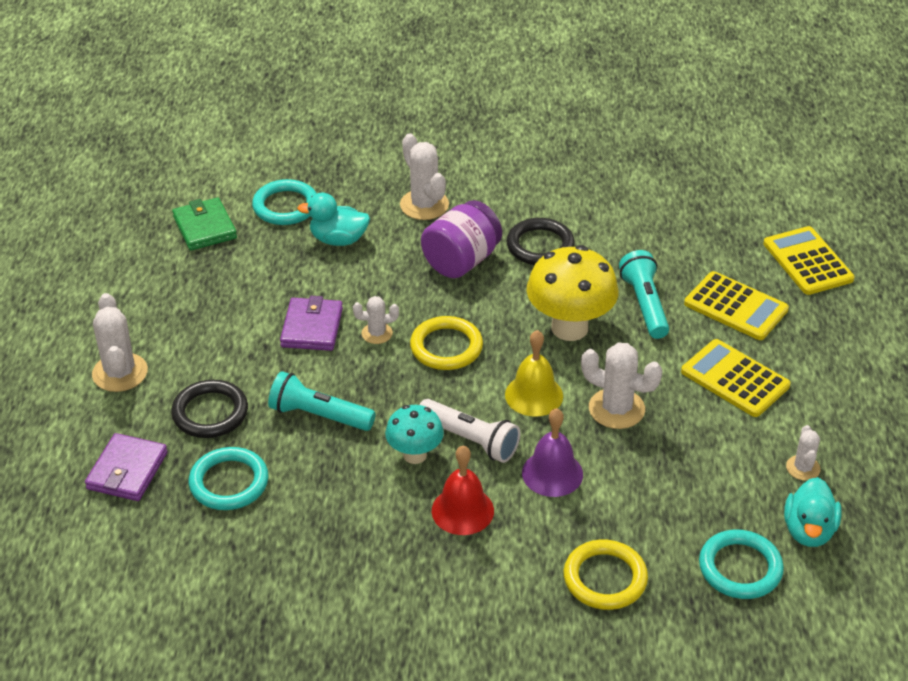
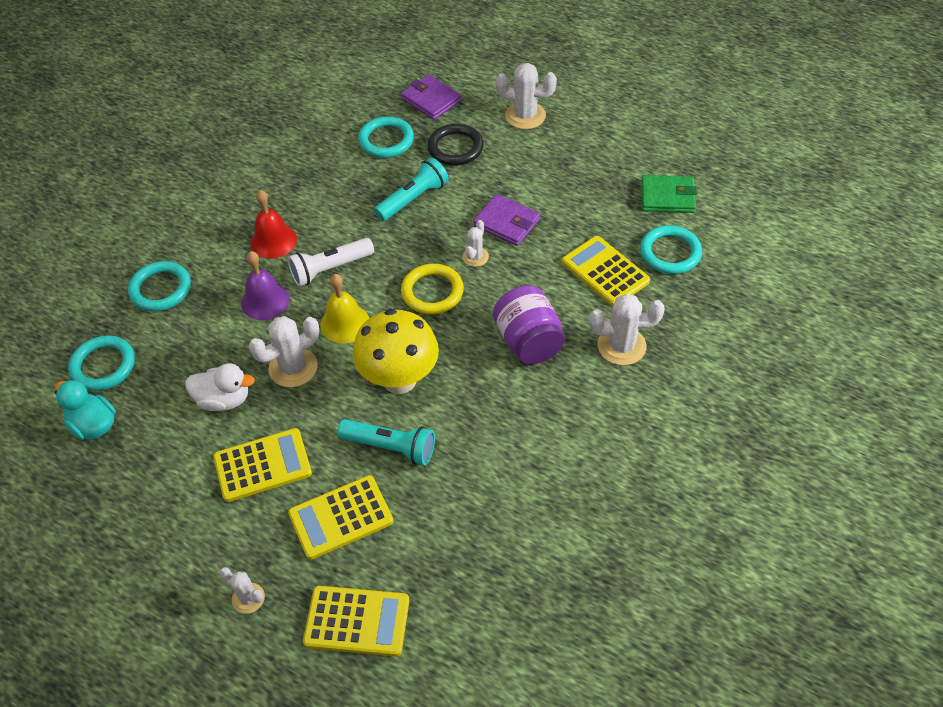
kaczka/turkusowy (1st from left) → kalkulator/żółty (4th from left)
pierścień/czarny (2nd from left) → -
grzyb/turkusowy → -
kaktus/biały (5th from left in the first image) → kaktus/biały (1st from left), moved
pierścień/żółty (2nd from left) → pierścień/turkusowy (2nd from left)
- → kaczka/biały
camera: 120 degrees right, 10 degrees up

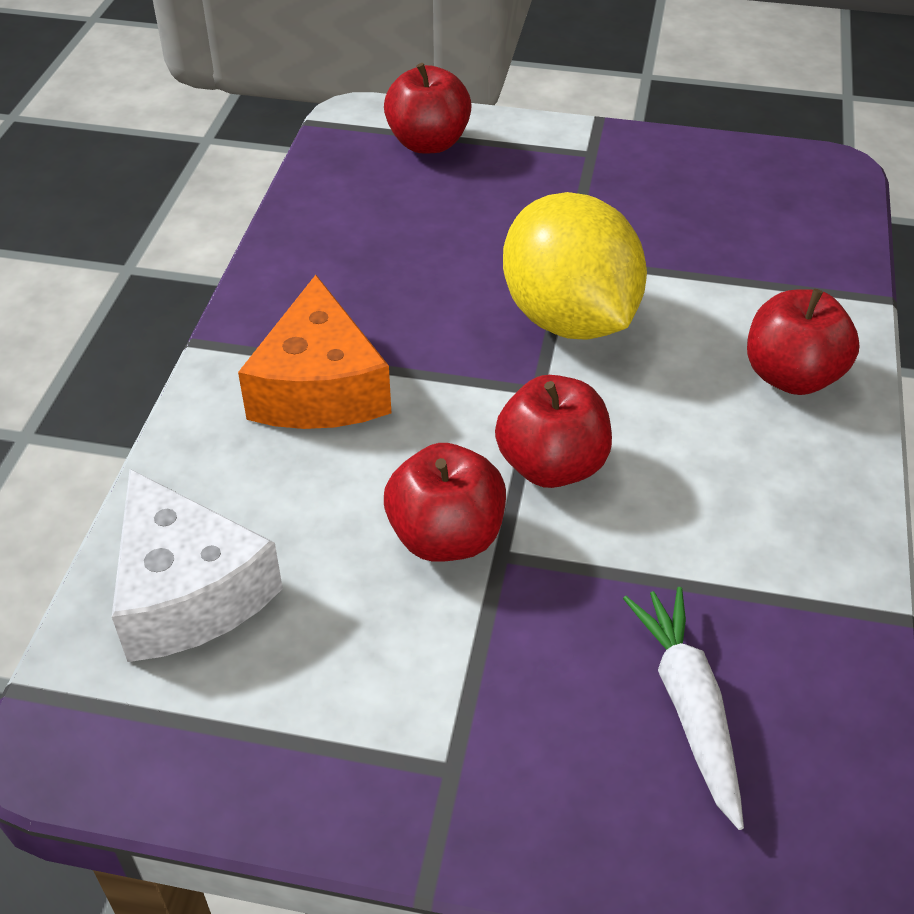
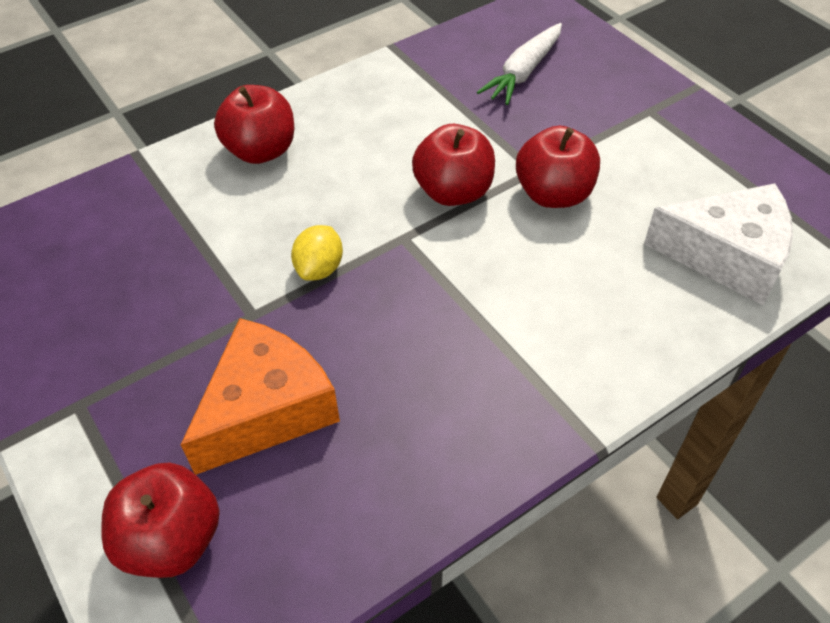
cytryna/żółty, x0.43
ser/pomarańczowy, moved
ser/biały, 90 degrees clockwise
camera: 135 degrees left, 5 degrees up

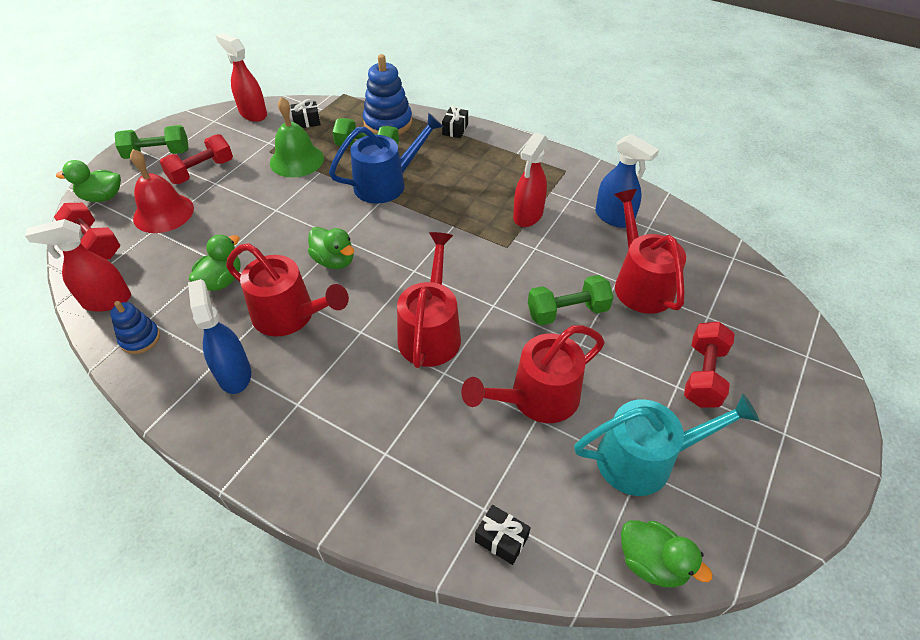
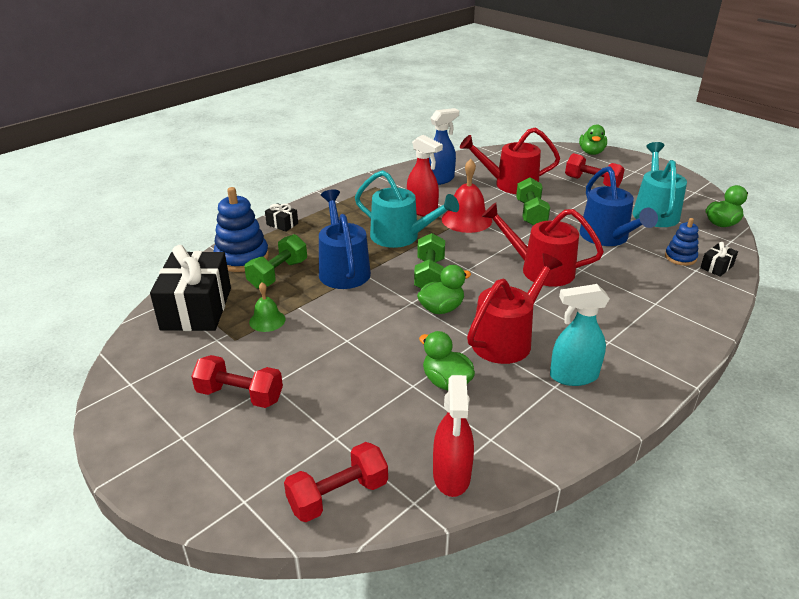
spryskiwacz/czerwony (2nd from left) → -
dzwonek/zielony, x0.57
prezent/czarny (1st from left), x2.35
hantel/zielony (1st from left in the first image) → hantel/zielony (2nd from left), moved
hantel/czerwony (2nd from left in the first image) → hantel/czerwony (1st from left), 45 degrees counterclockwise
dzwonek/czerwony, moved
kaczka/zielony (1st from left in the first image) → kaczka/zielony (3rd from left), moved
spryskiwacz/niebieski (1st from left) → spryskiwacz/turkusowy
zabawka nakładanka/niebieski (1st from left in the first image) → zabawka nakładanka/niebieski (2nd from left), moved
konewka/czerwony (3rd from left) → konewka/niebieski (2nd from left)
- → konewka/turkusowy (1st from left)
camera: 75 degrees left, 15 degrees down

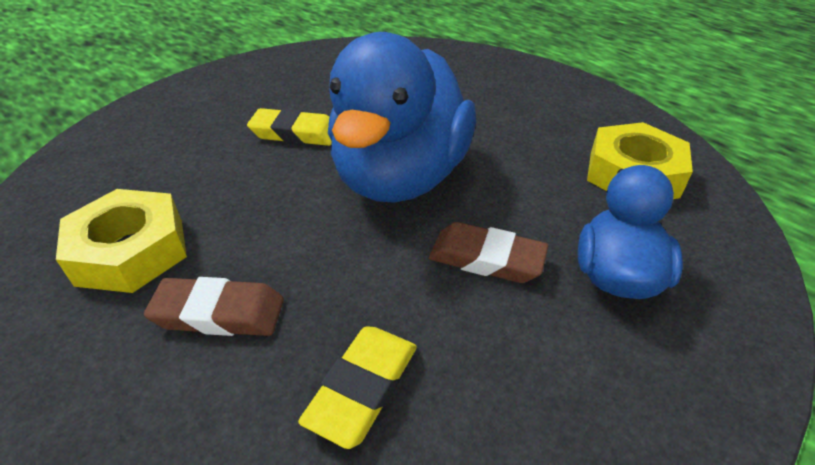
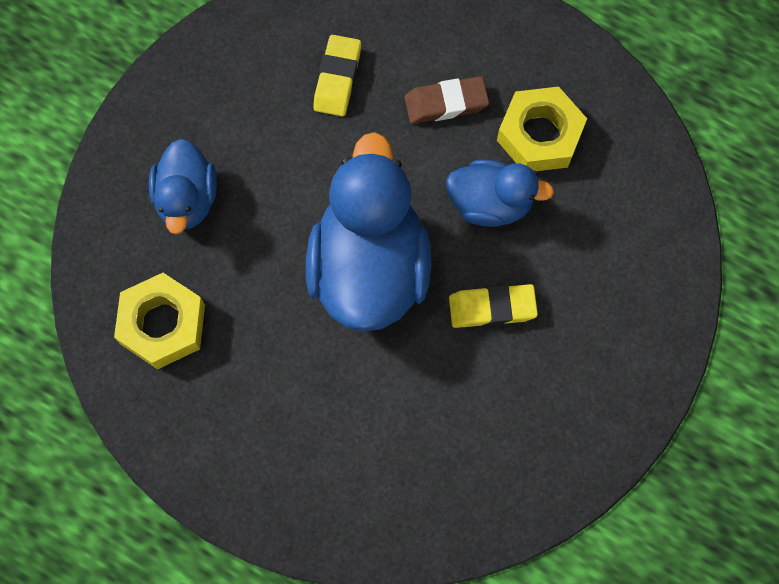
gumka do mazania/brązowy (2nd from left) → -
- → kaczka/niebieski (3rd from left)
camera: 165 degrees right, 30 degrees up

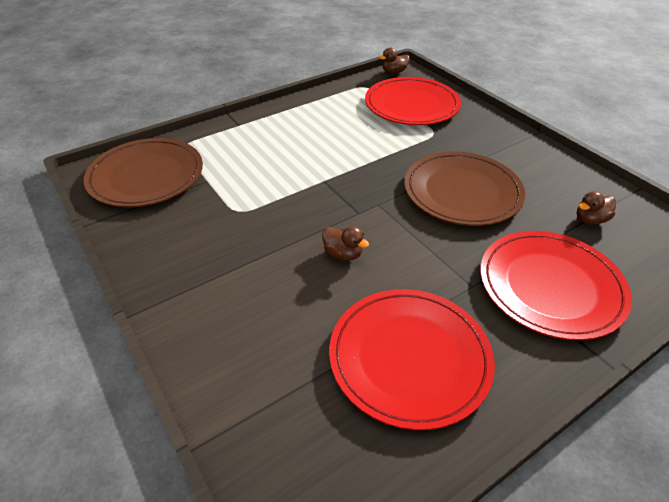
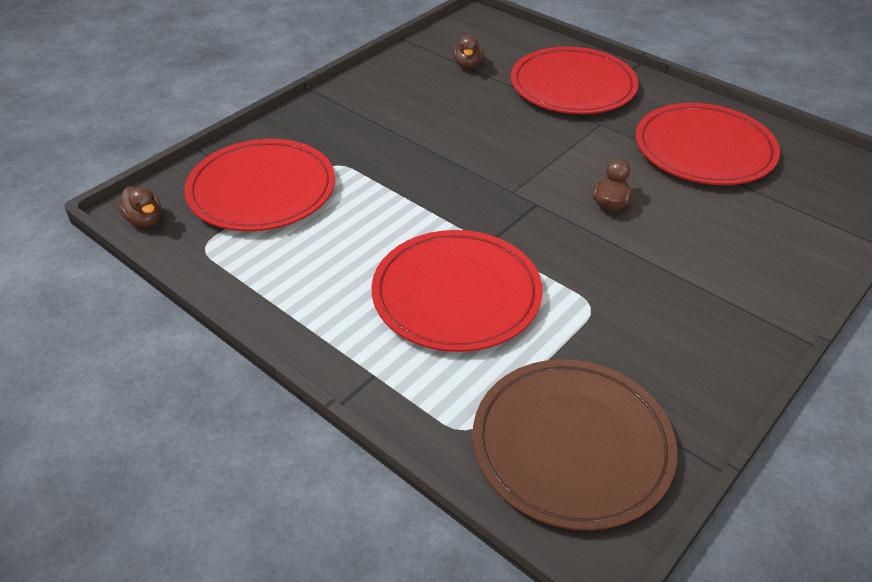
talerz/brązowy (2nd from left) → -
kaczka/brązowy (3rd from left in the first image) → kaczka/brązowy (2nd from left), 45 degrees clockwise
- → talerz/czerwony (2nd from left)
camera: 105 degrees left, 0 degrees up

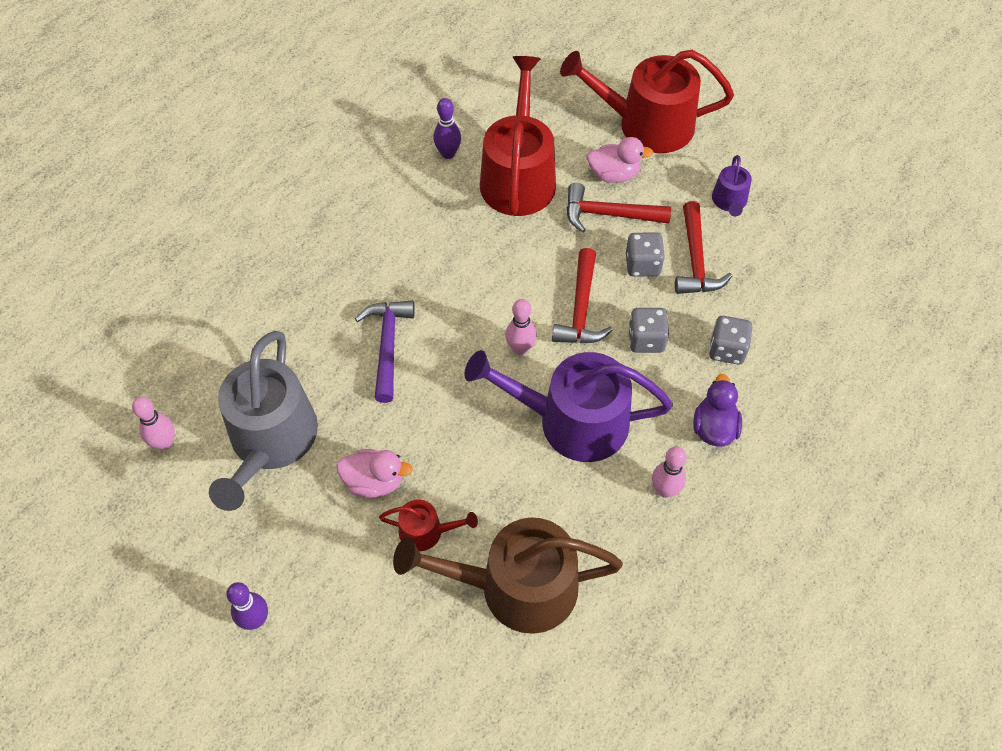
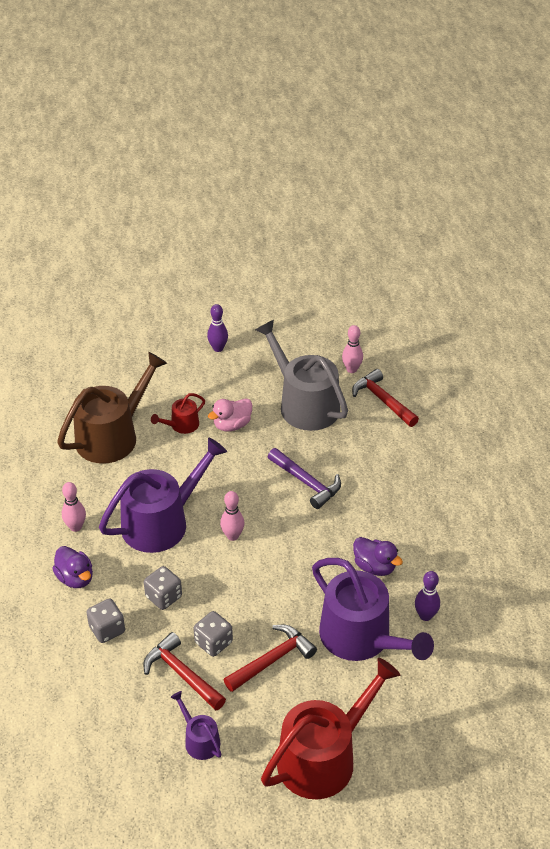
konewka/czerwony (2nd from left) → konewka/fioletowy (3rd from left)
kaczka/różowy (2nd from left) → -
młotek/czerwony (1st from left in the first image) → młotek/czerwony (3rd from left), moved
- → kaczka/fioletowy (2nd from left)
camera: 135 degrees right, 15 degrees down

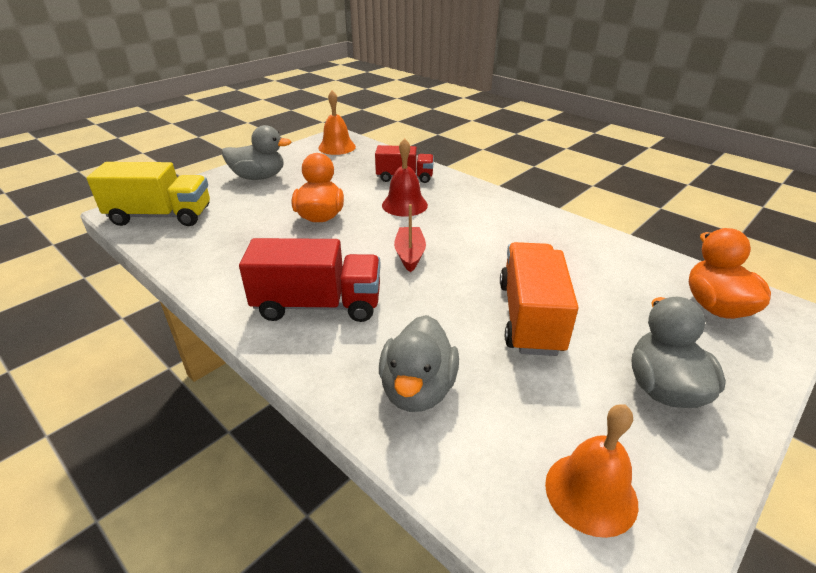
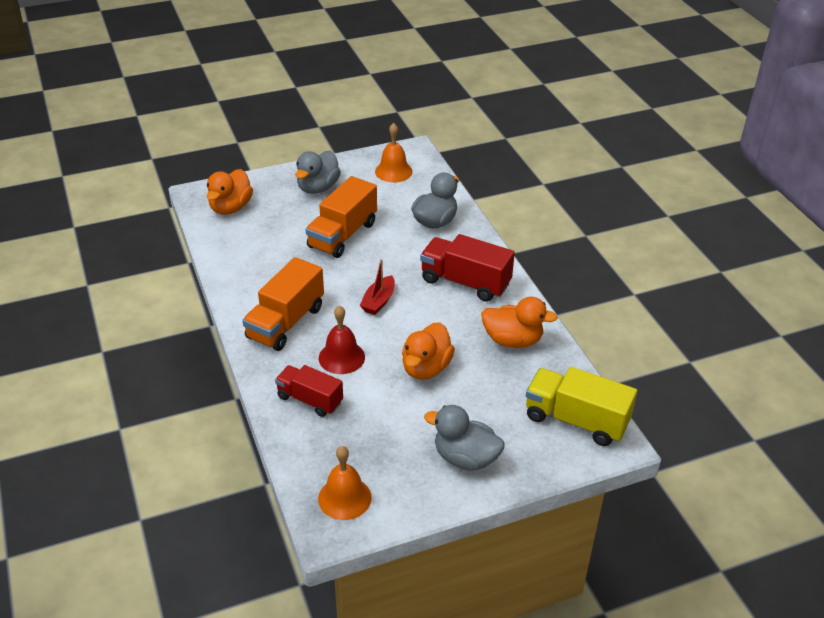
- → ciężarówka/pomarańczowy (1st from left)
- → kaczka/pomarańczowy (3rd from left)
camera: 155 degrees left, 5 degrees up

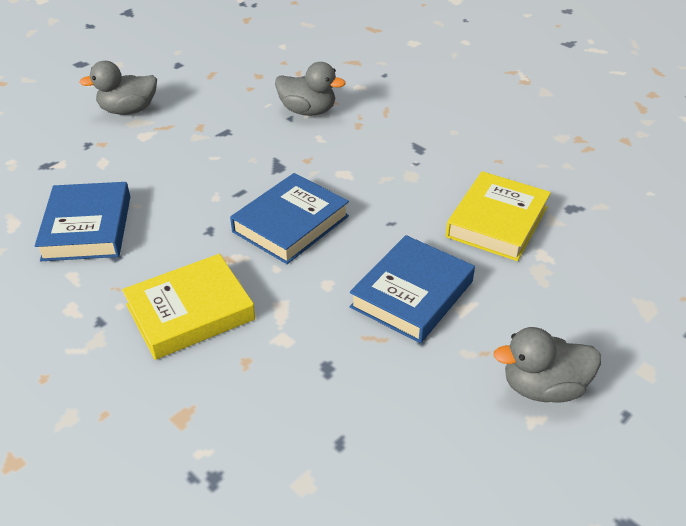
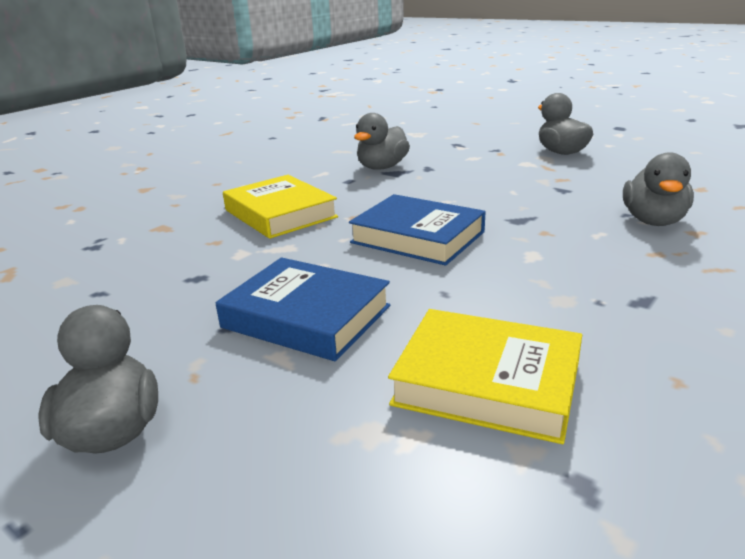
książka/niebieski (1st from left) → kaczka/szary (2nd from left)
camera: 85 degrees right, 15 degrees down

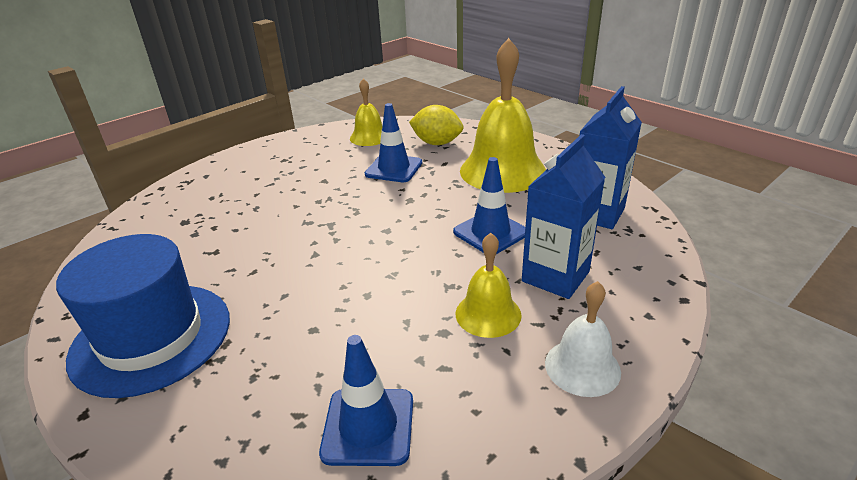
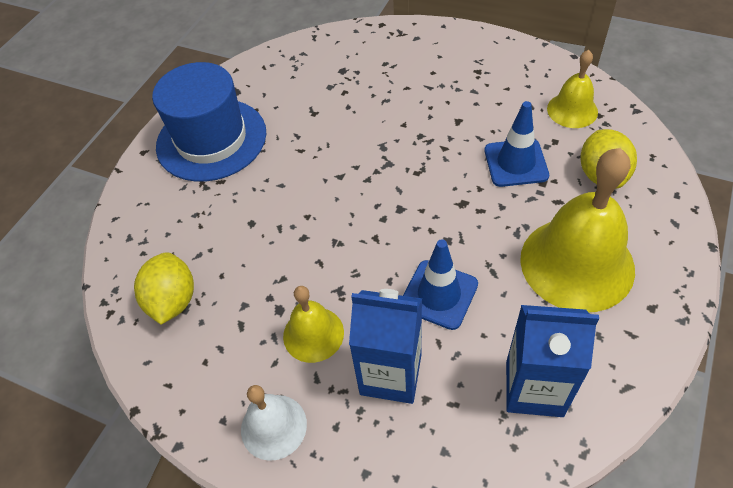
pachołek/niebieski (1st from left) → cytryna/żółty (1st from left)
camera: 70 degrees right, 20 degrees up

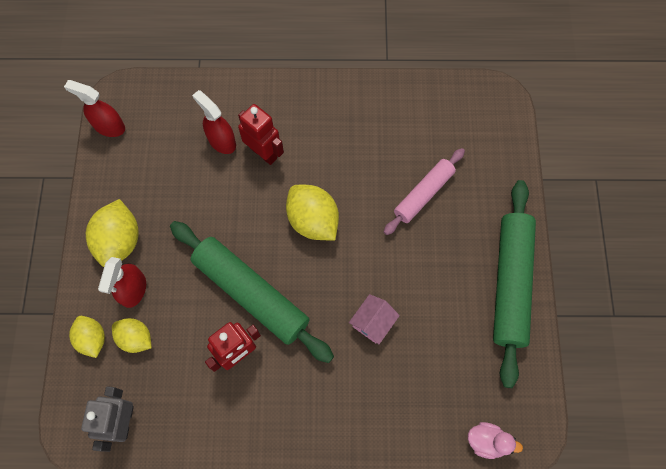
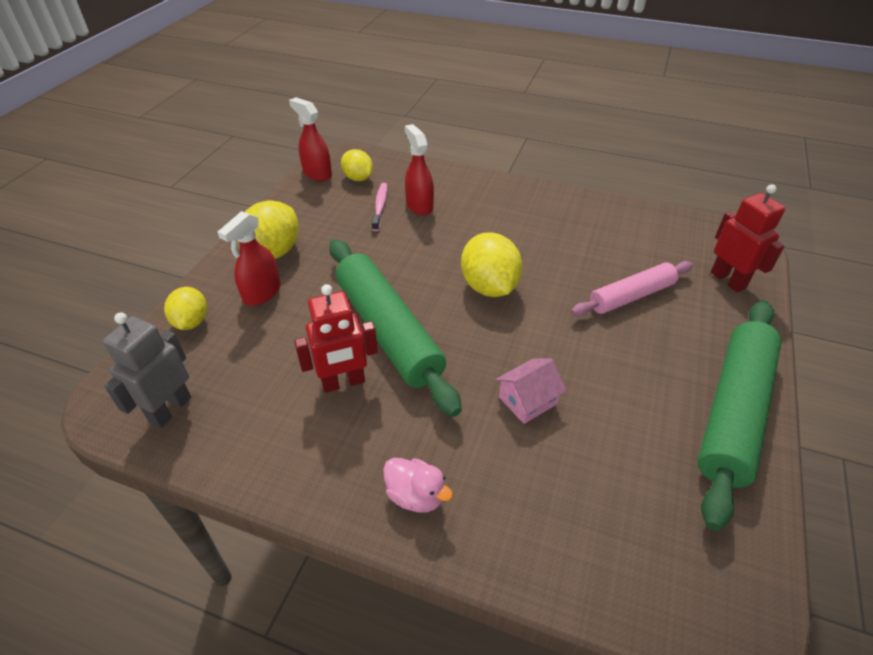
robot/czerwony (2nd from left), moved
cytryna/żółty (3rd from left), moved
kaczka/różowy, moved
- → szczoteczka do zębów/różowy
camera: 20 degrees right, 25 degrees down

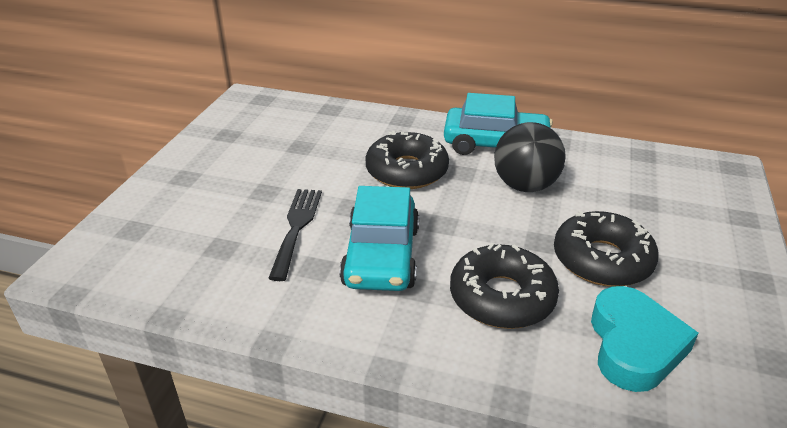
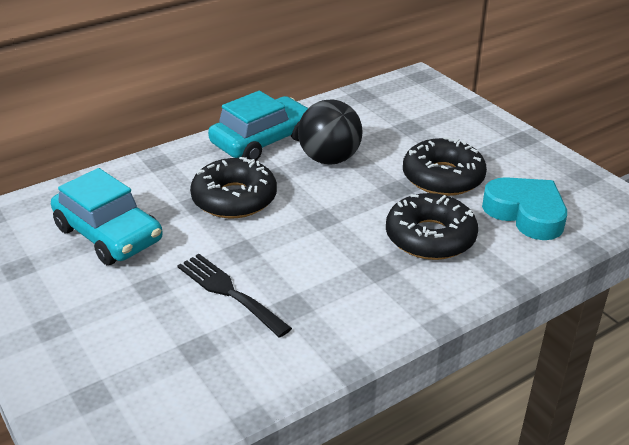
samochód/turkusowy (1st from left), moved
camera: 50 degrees left, 0 degrees up

